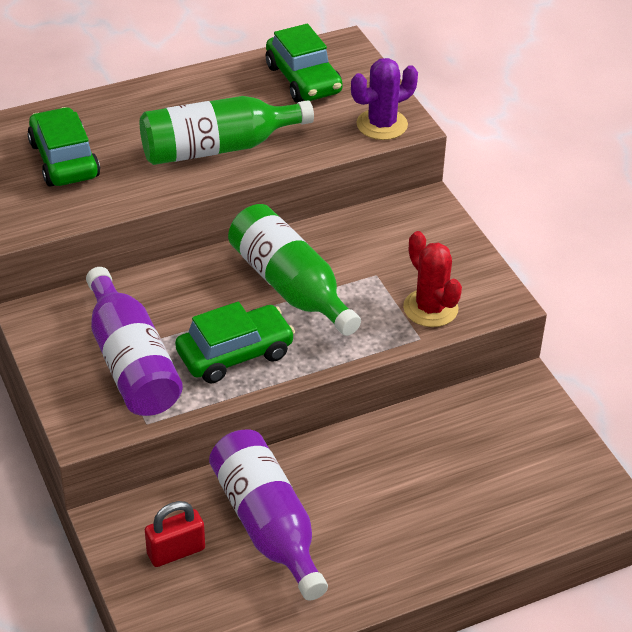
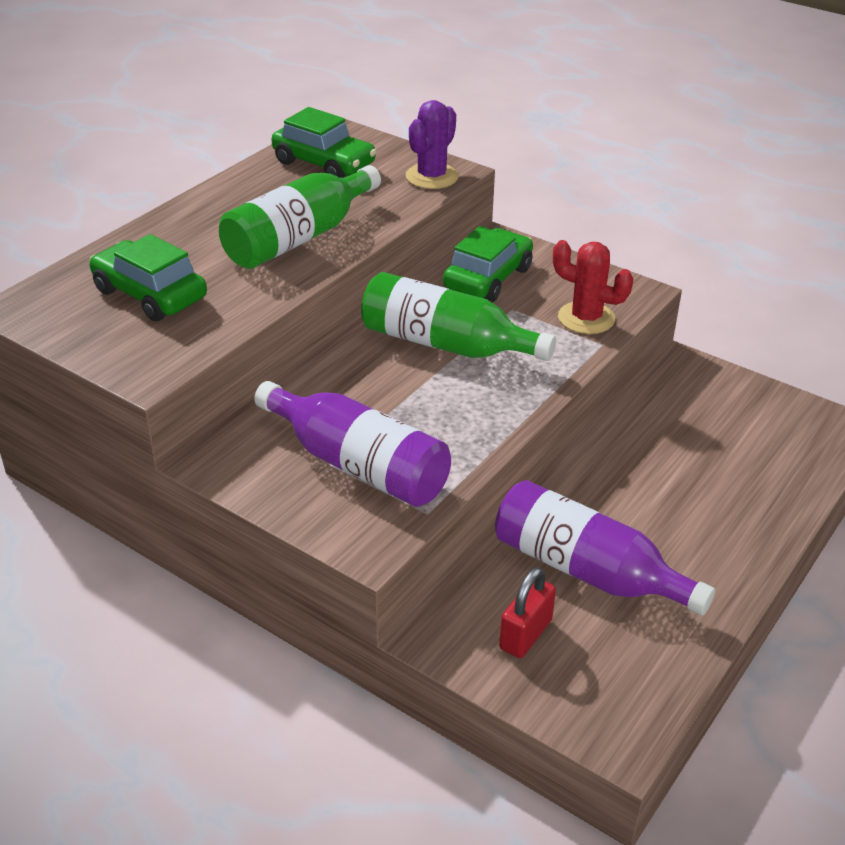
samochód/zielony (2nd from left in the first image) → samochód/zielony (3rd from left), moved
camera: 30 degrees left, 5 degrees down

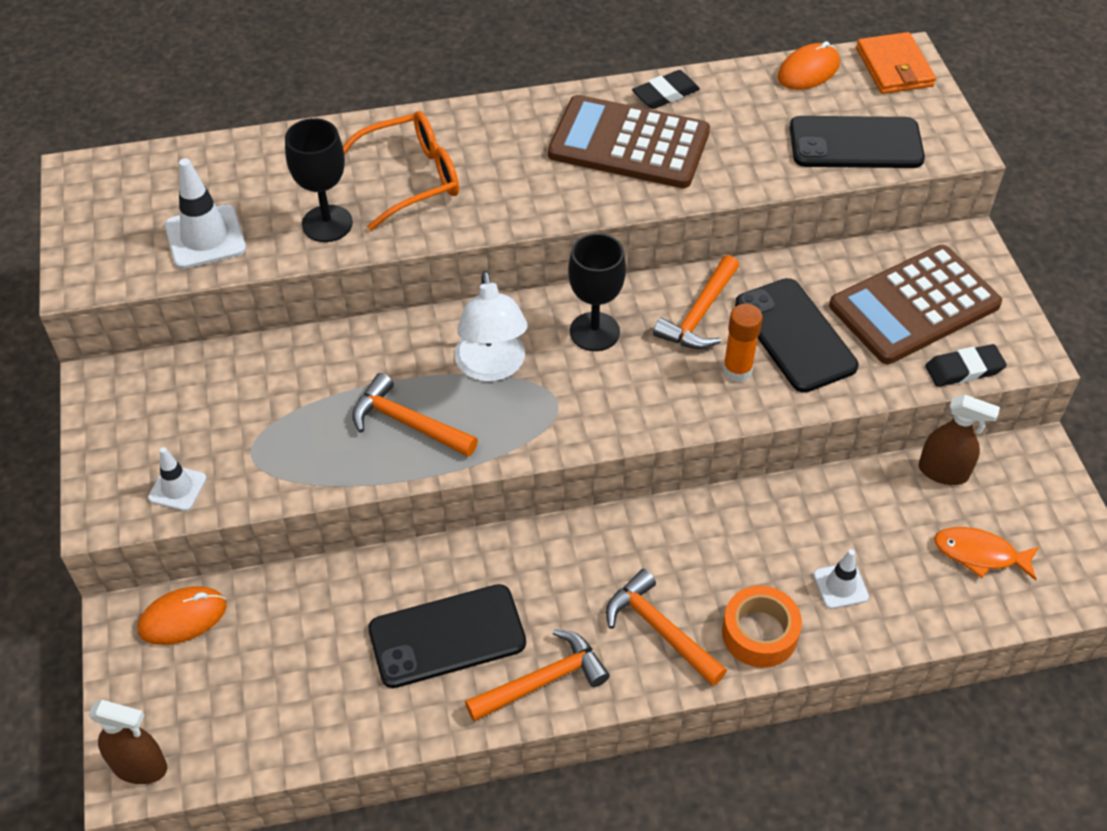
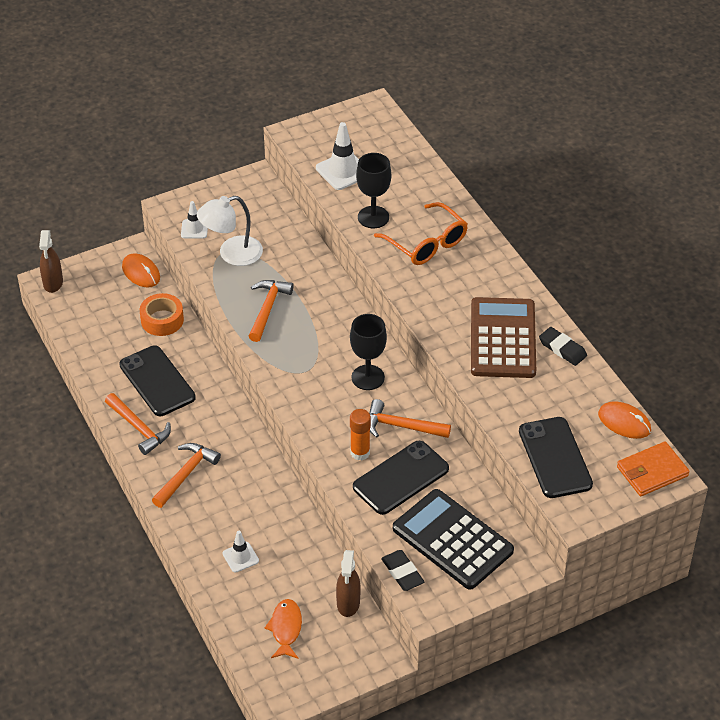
kalkulator/brązowy (2nd from left) → kalkulator/czarny
lampka/biały, moved
taśma klejąca/pomarańczowy, moved
camera: 75 degrees right, 5 degrees down

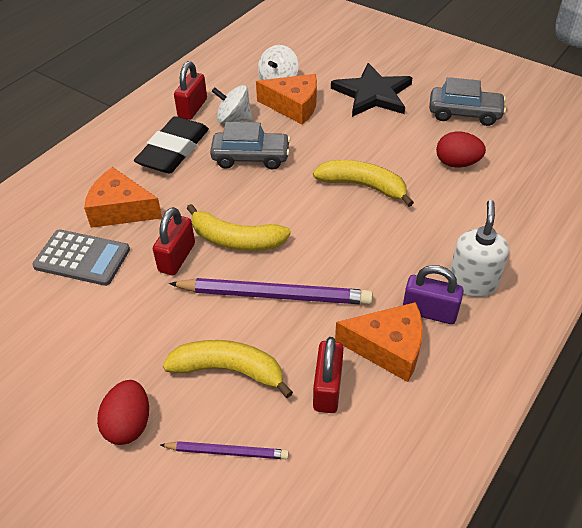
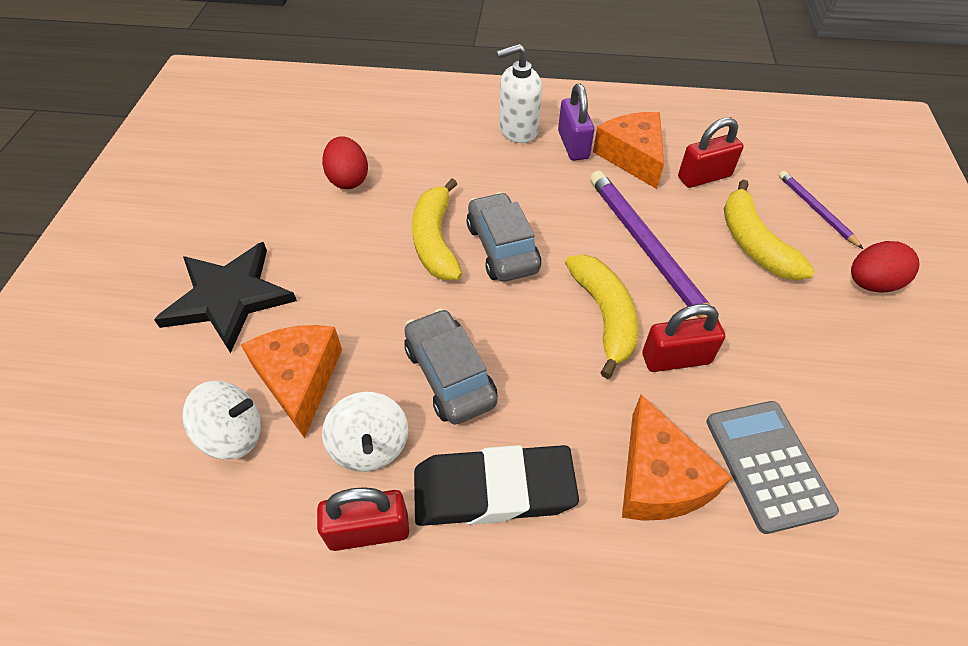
samochód/szary (2nd from left), moved
camera: 120 degrees left, 5 degrees up

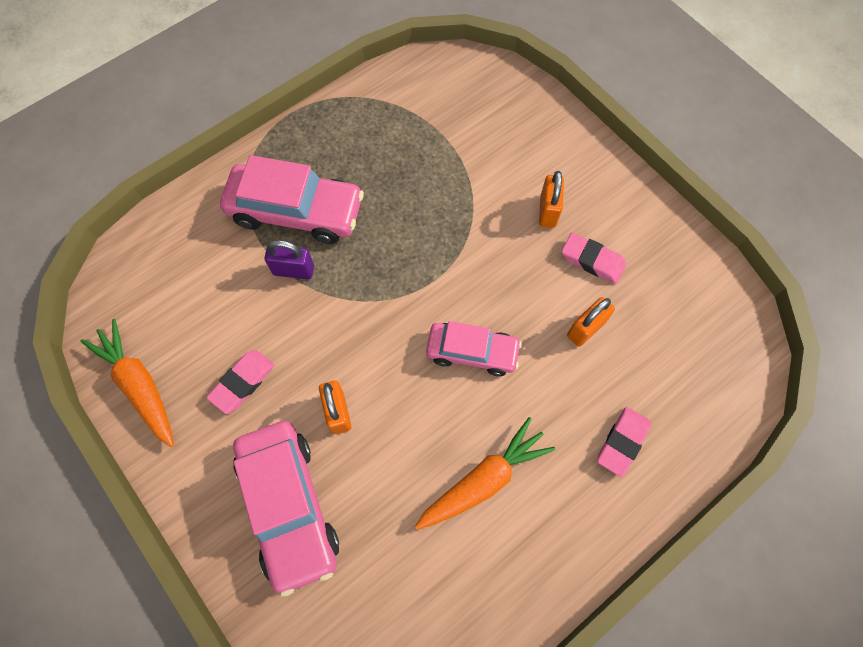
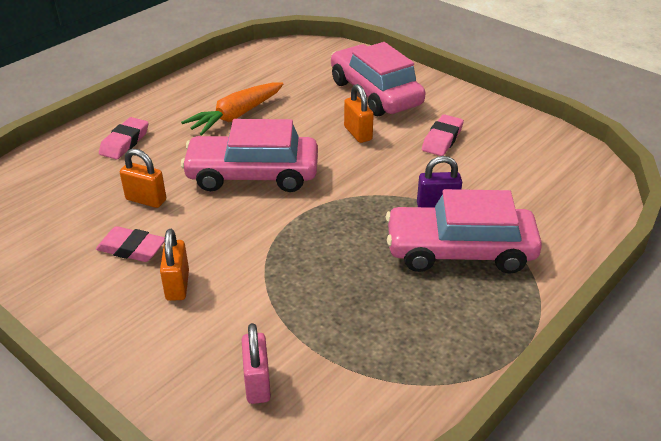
kłódka/pomarańczowy (3rd from left in the first image) → kłódka/pomarańczowy (1st from left), 75 degrees clockwise
marchewka/pomarańczowy (1st from left) → -
samochód/różowy (3rd from left in the first image) → samochód/różowy (1st from left), x1.60
- → kłódka/różowy
camera: 170 degrees right, 30 degrees down

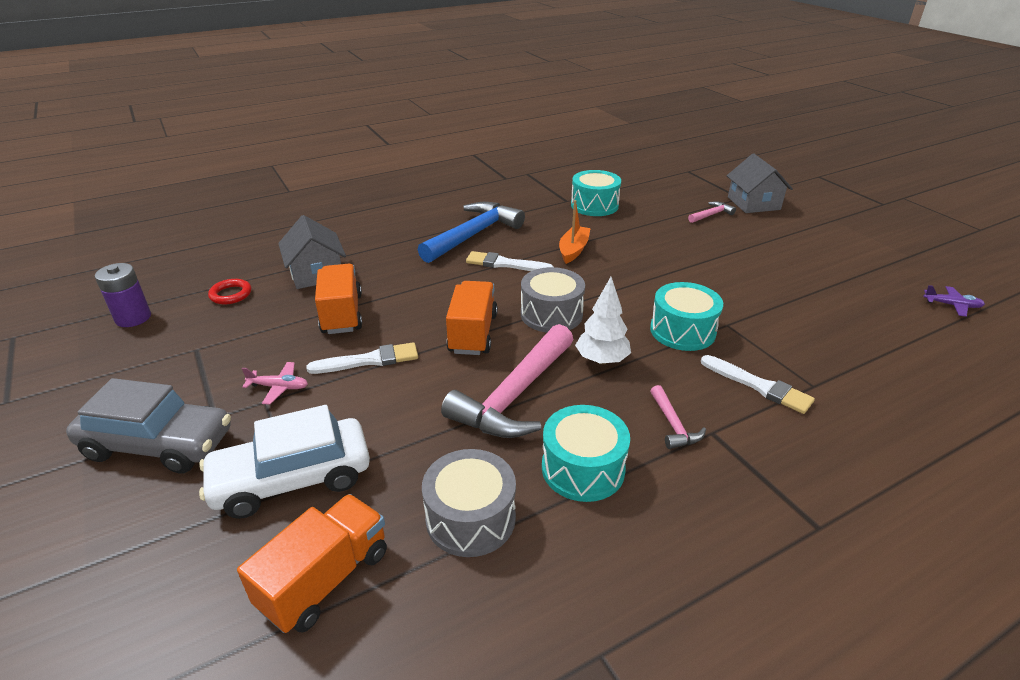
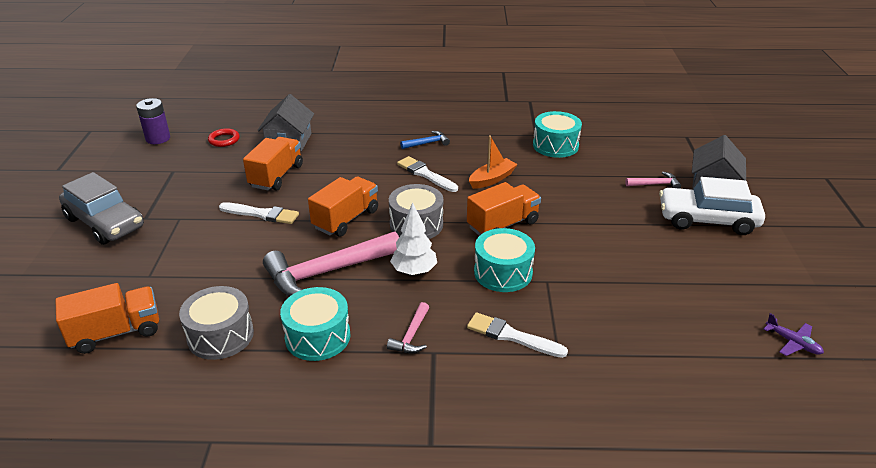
młotek/niebieski, x0.45
pędzel/biały (3rd from left), 135 degrees clockwise
samolot/różowy → -
samochód/biały, moved
- → ciężarówka/pomarańczowy (4th from left)
camera: 30 degrees right, 0 degrees up

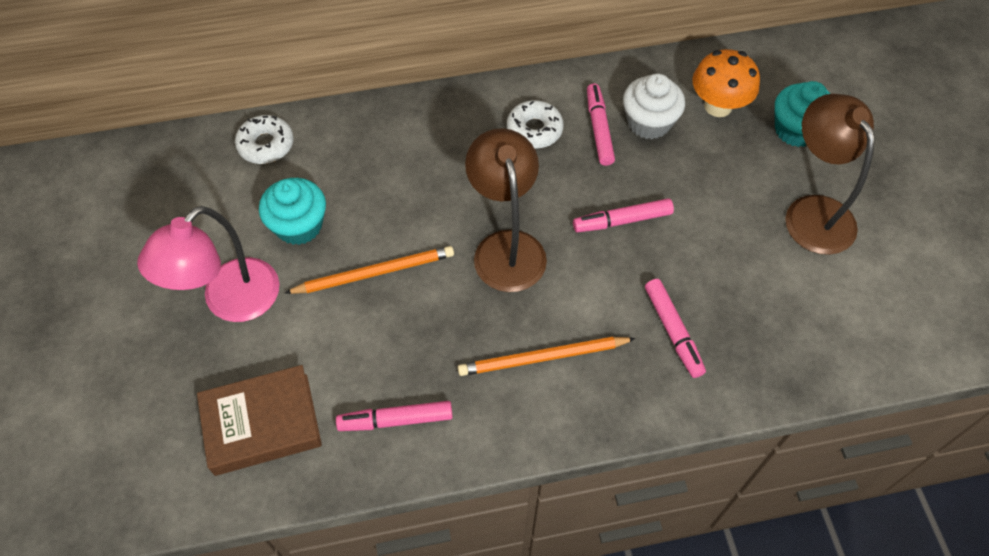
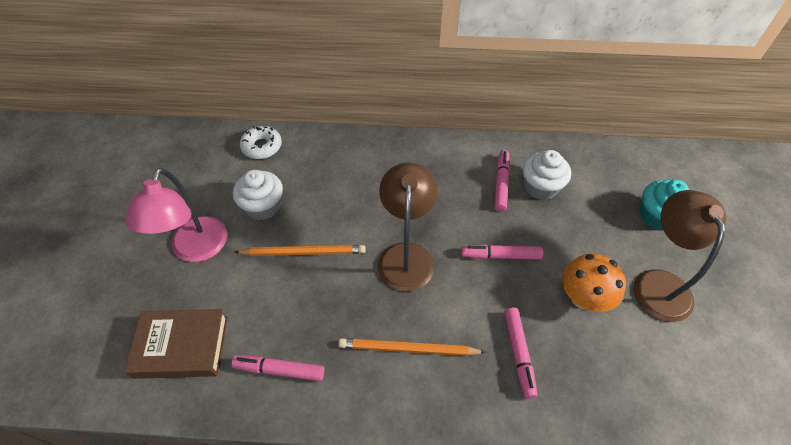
grzyb/pomarańczowy, moved
donut/biały (2nd from left) → -
muffinka/turkusowy (1st from left) → muffinka/biały (1st from left)
lampka/różowy, 45 degrees counterclockwise
camera: 15 degrees right, 5 degrees down

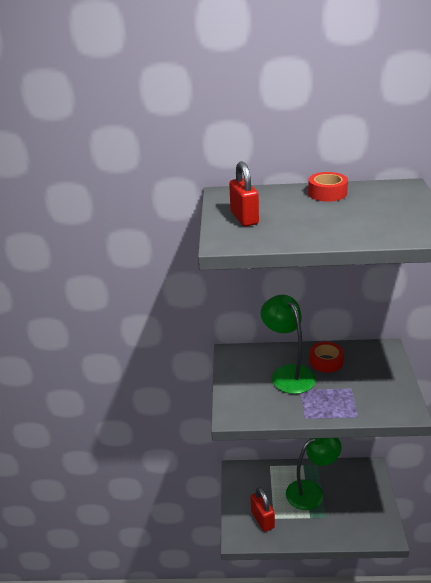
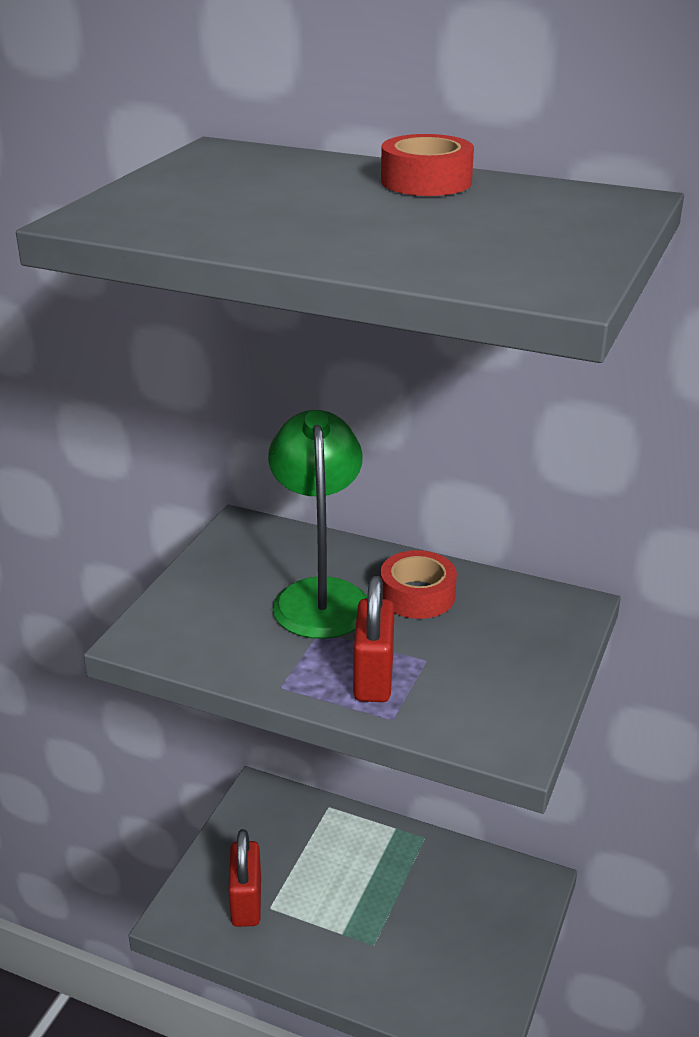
kłódka/czerwony (1st from left in the first image) → kłódka/czerwony (2nd from left), moved
lampka/zielony (2nd from left) → -
camera: 20 degrees right, 0 degrees up

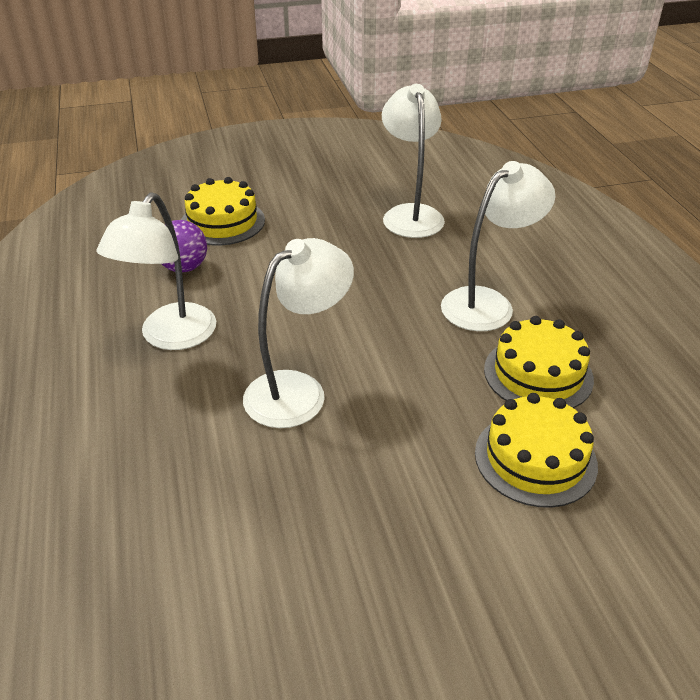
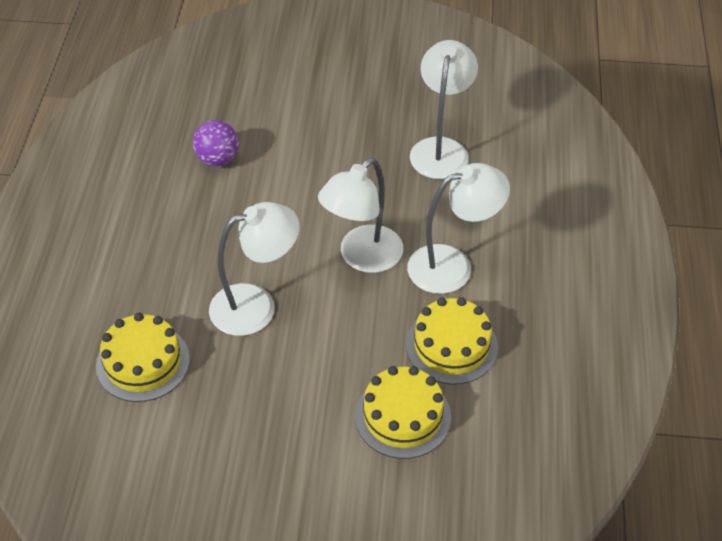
tort/żółty (1st from left), moved
lampka/biały (1st from left in the first image) → lampka/biały (2nd from left), moved
camera: 20 degrees right, 10 degrees up

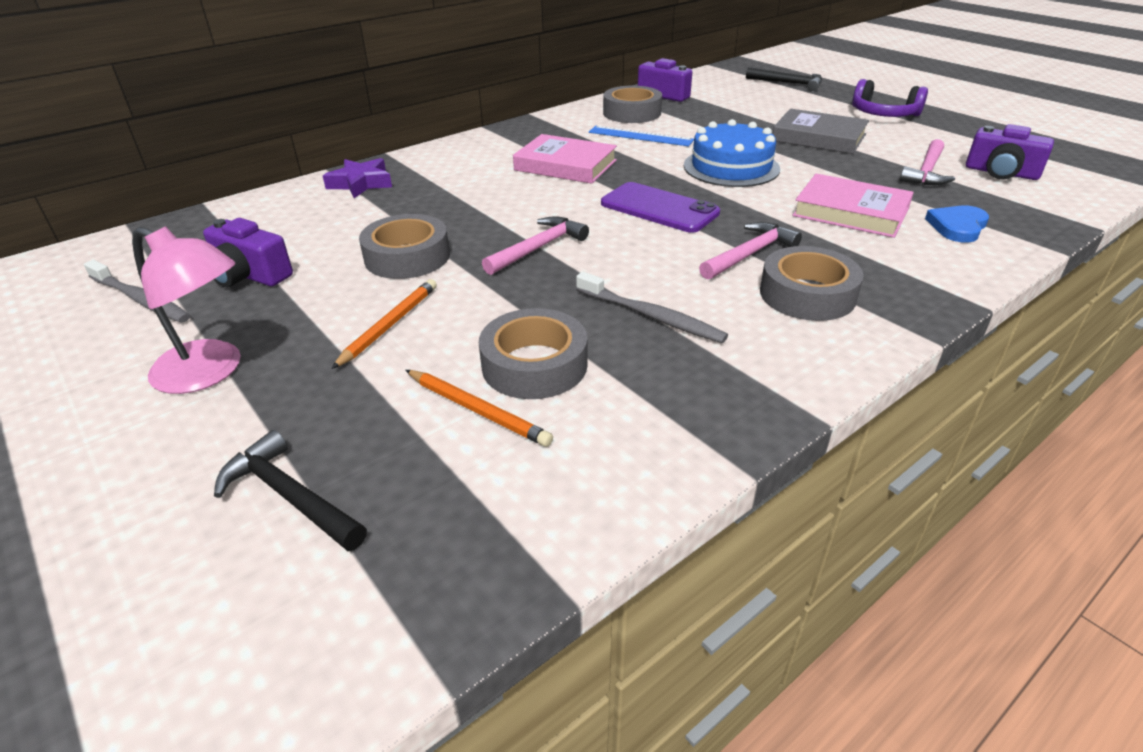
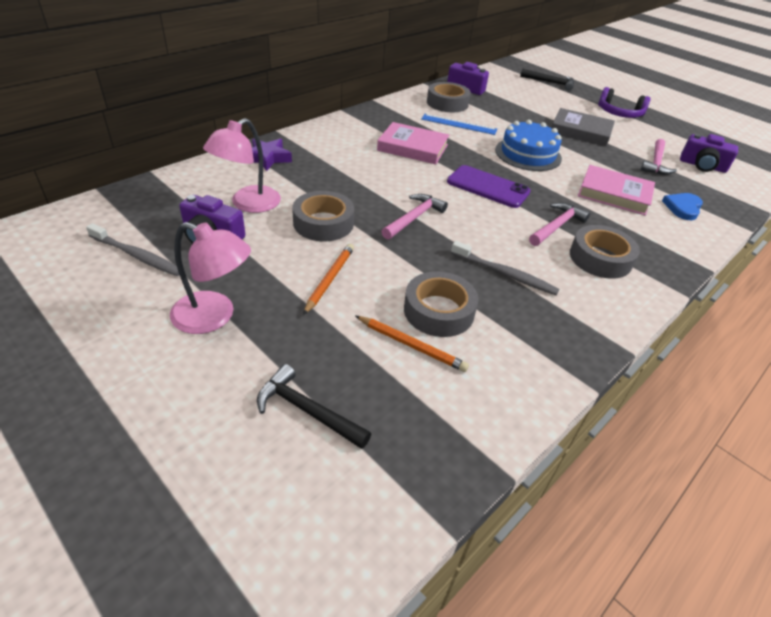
- → lampka/różowy (2nd from left)
camera: 10 degrees left, 5 degrees up

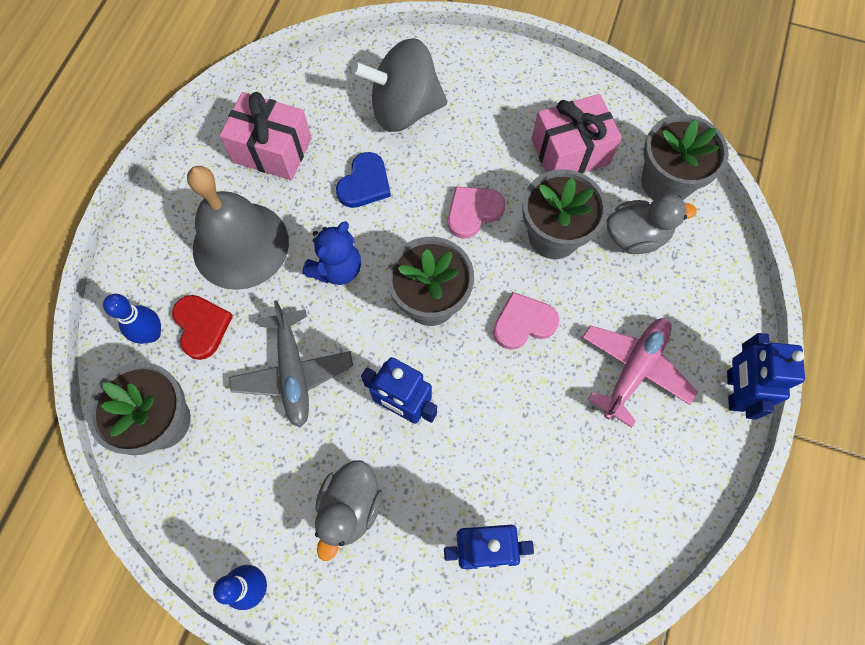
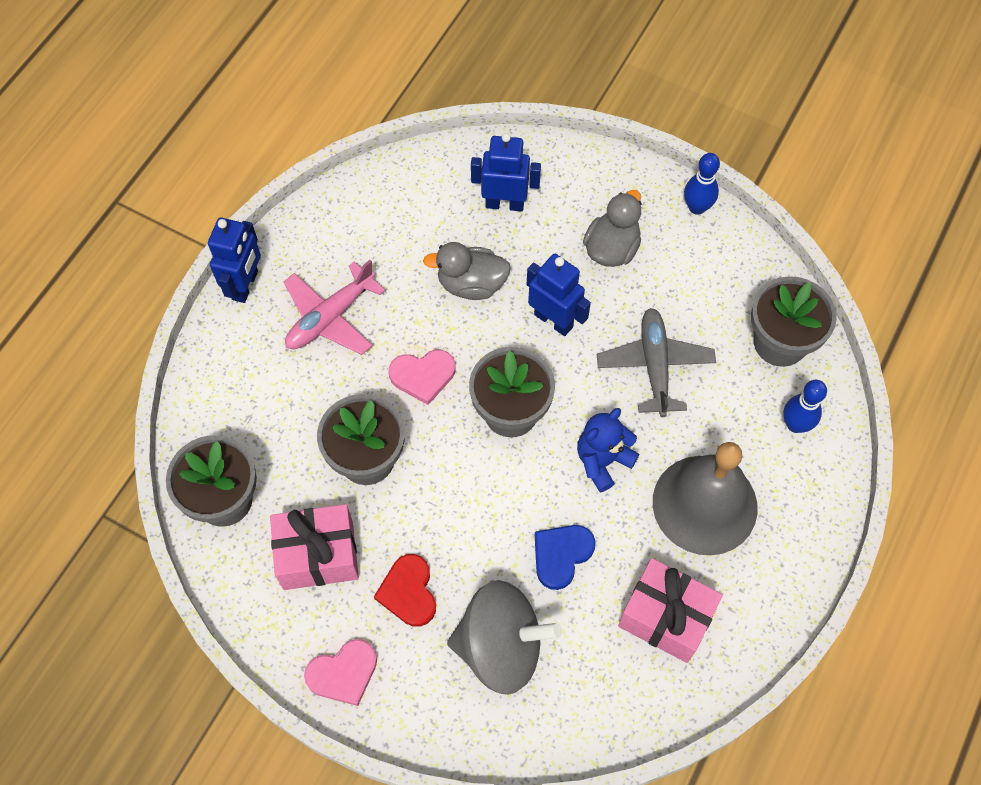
serce/różowy (1st from left), moved
kaczka/szary (2nd from left in the first image) → kaczka/szary (1st from left), moved
serce/czerwony, moved
camera: 170 degrees left, 5 degrees down

